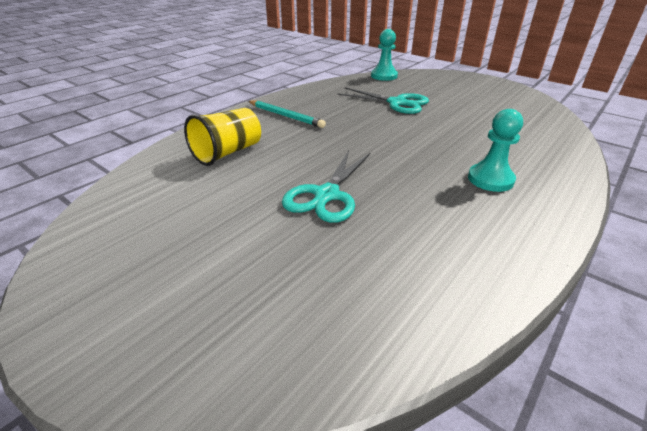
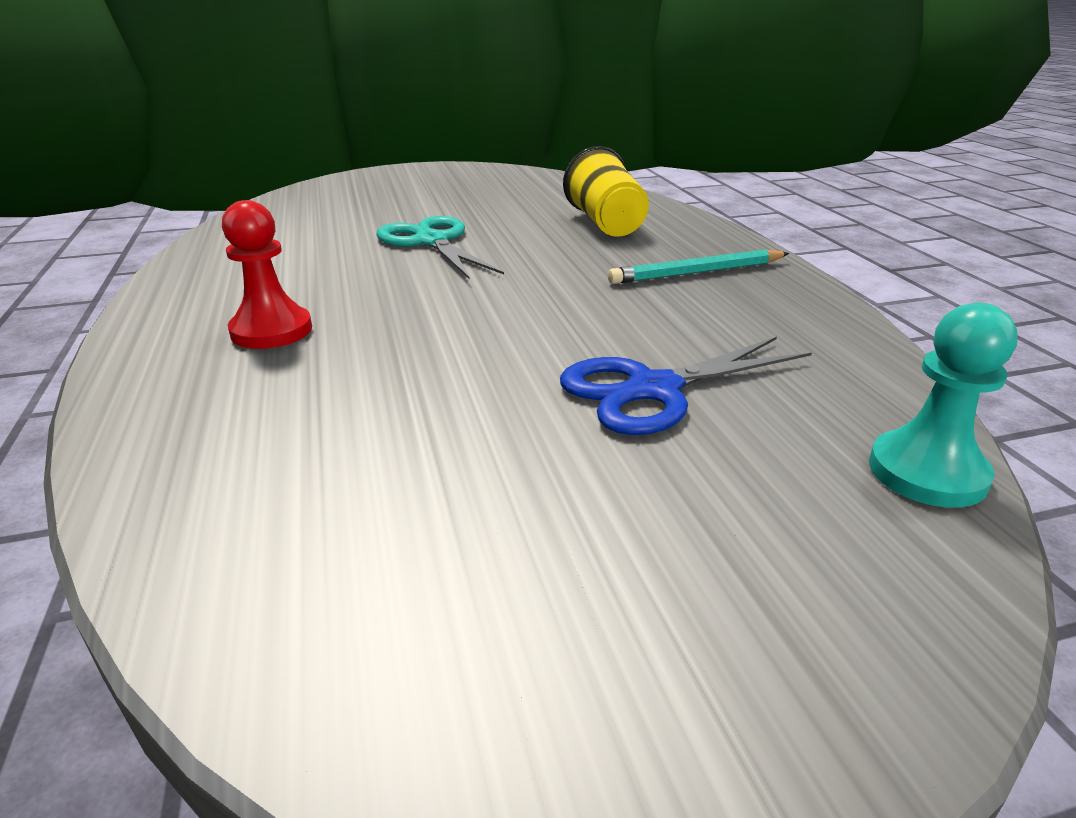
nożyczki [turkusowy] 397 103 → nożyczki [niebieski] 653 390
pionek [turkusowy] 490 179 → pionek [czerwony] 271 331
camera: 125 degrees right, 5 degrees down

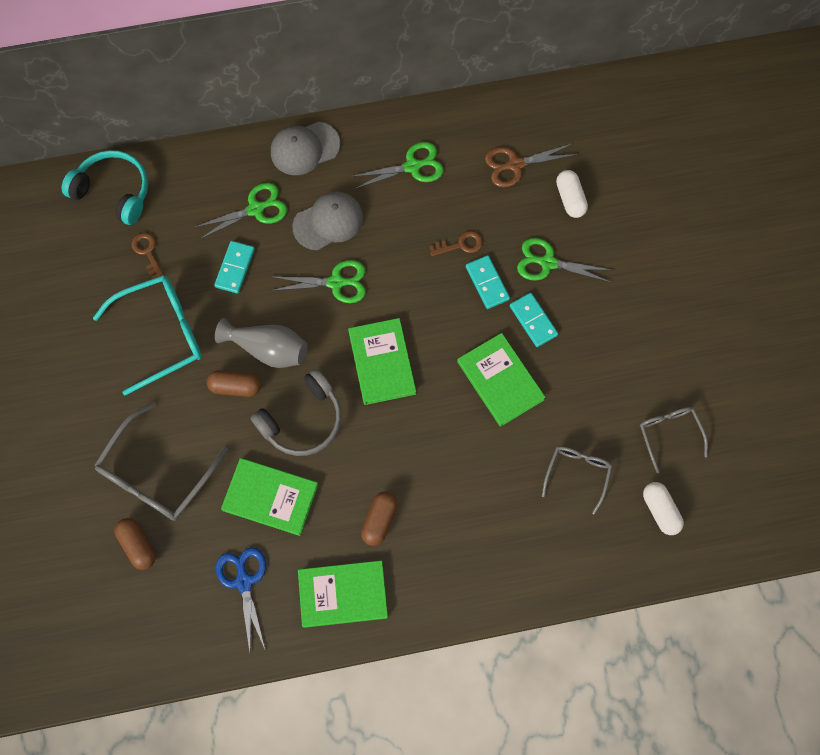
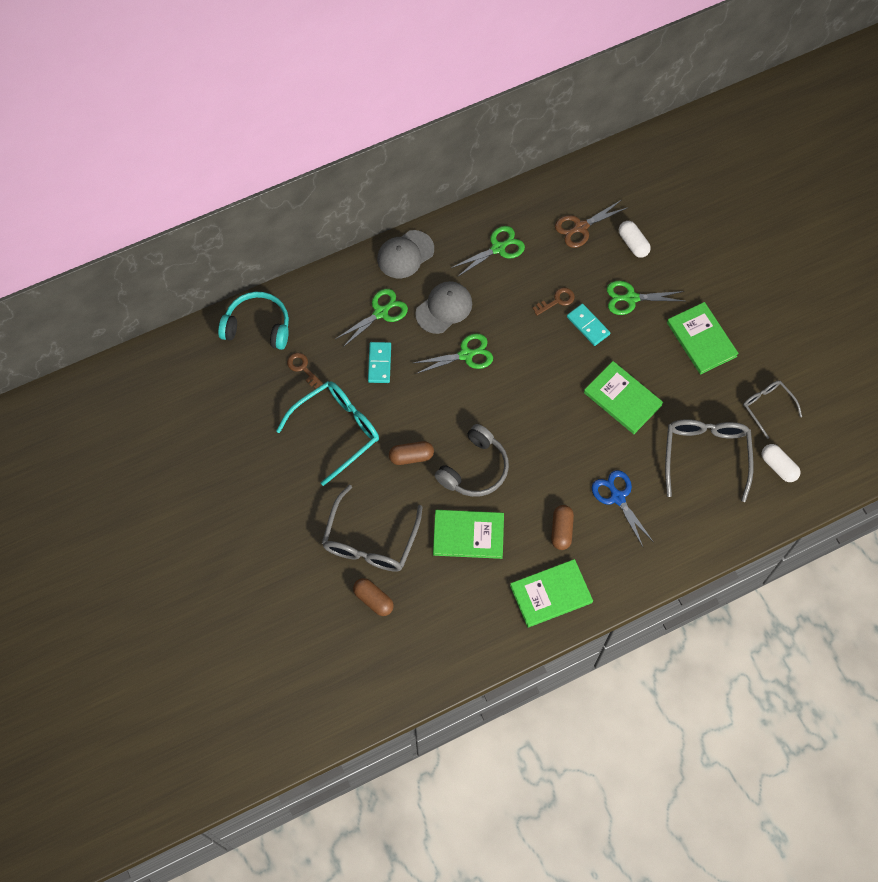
wazon [szary] 268 349 → -
kostka domina [turkusowy] 533 321 → -
nożyczki [niebieski] 244 582 → nożyczki [niebieski] 617 497, relocated
książka [zielony] 382 362 → książka [zielony] 701 339, relocated
okulary [szary] 577 474 → okulary [szary] 705 455, x1.72
camera: 15 degrees left, 5 degrees down

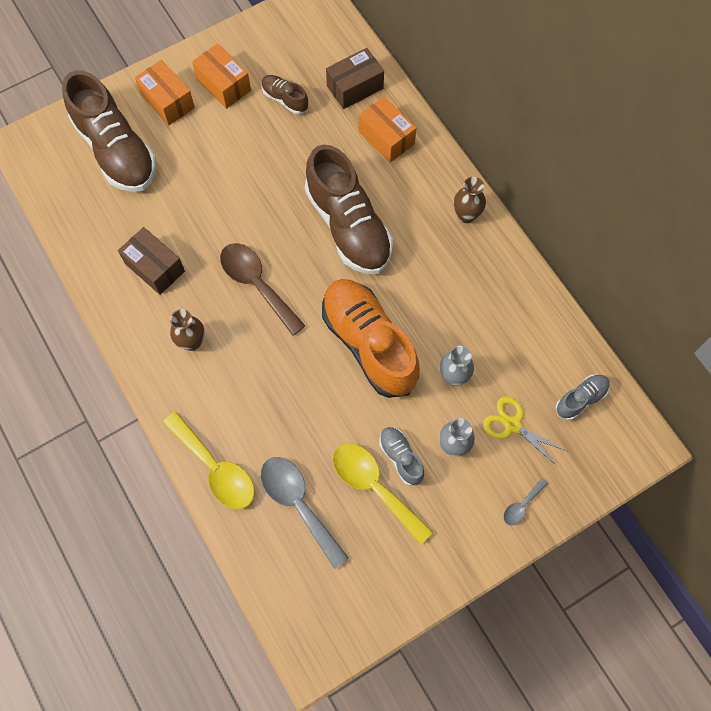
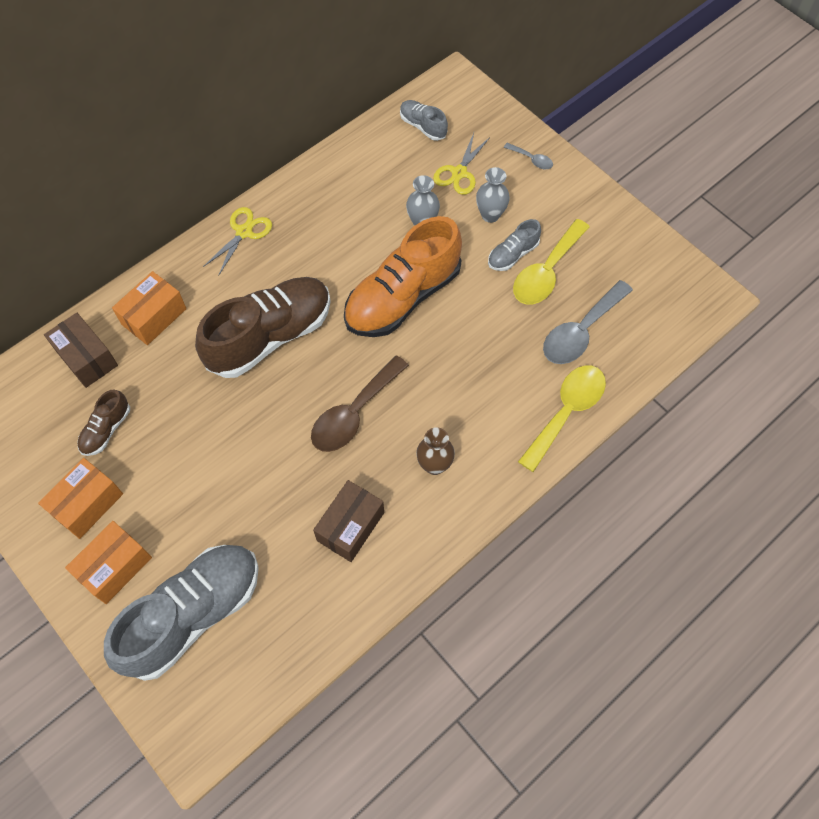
wazon [brązowy] 466 215 → nożyczki [żółty] 244 232
but [brązowy] 116 150 → but [szary] 193 614
camera: 100 degrees left, 5 degrees down

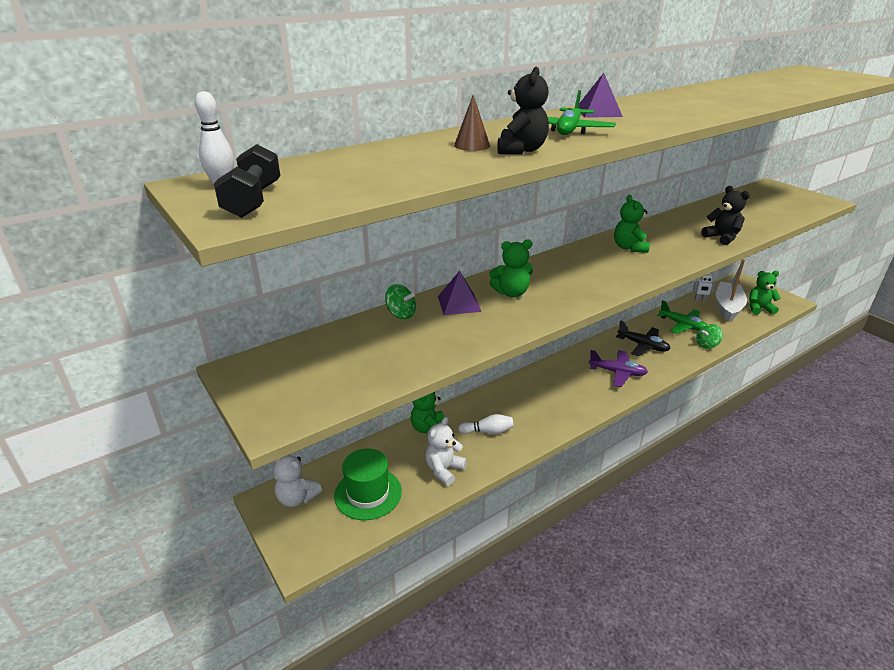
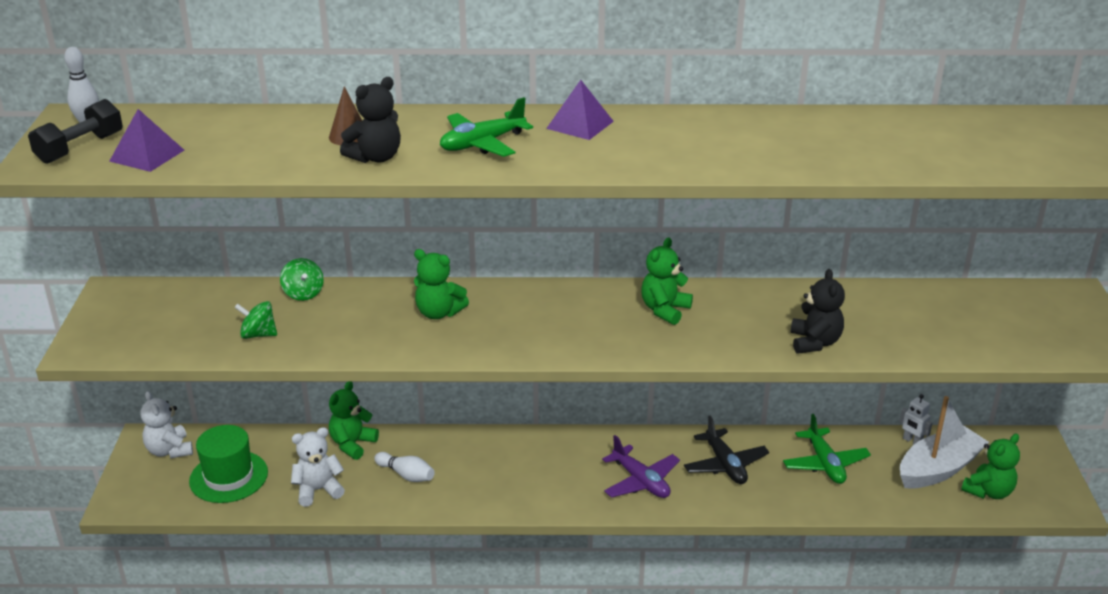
piramida [fioletowy] 459 303 → piramida [fioletowy] 147 155, relocated
bączek [zielony] 706 345 → bączek [zielony] 258 334, relocated
miś [zielony] 759 309 → miś [zielony] 988 491, 105 degrees clockwise
camera: 35 degrees right, 0 degrees up

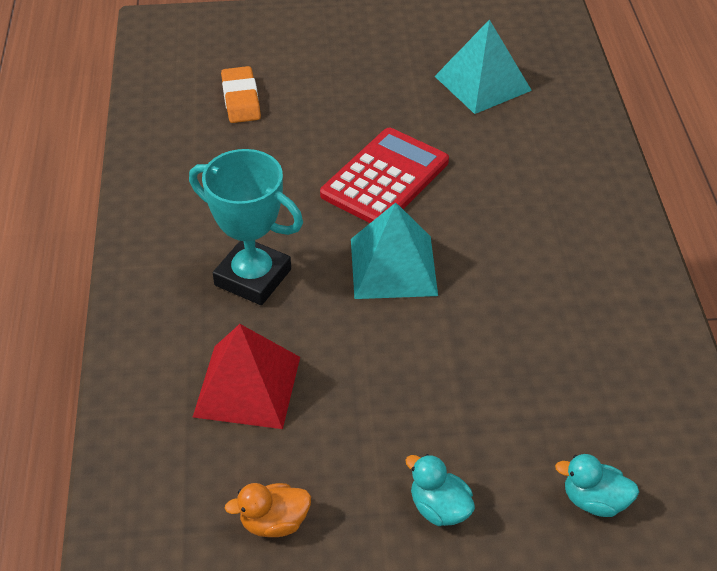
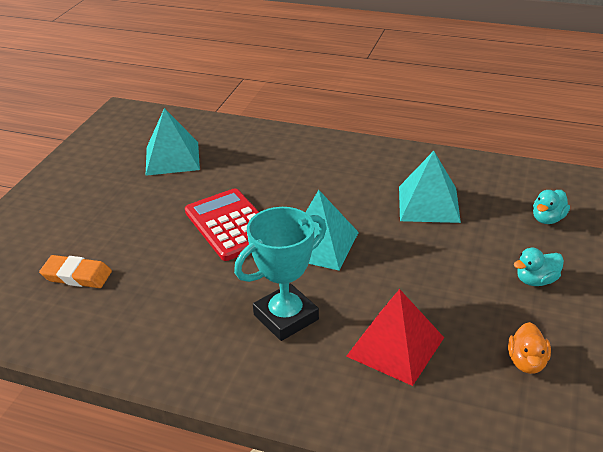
- → piramida [turkusowy] 429 204
camera: 65 degrees left, 10 degrees down

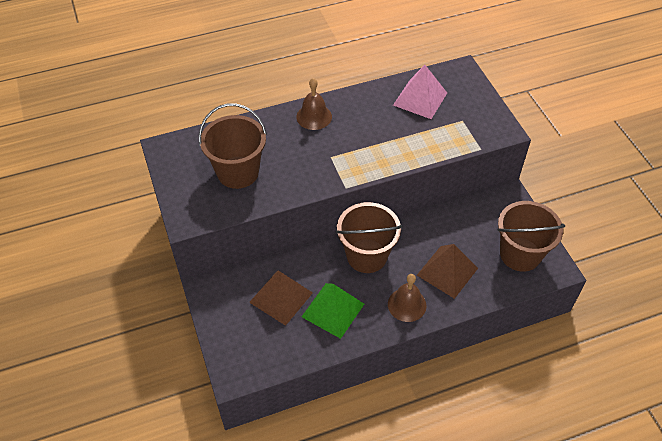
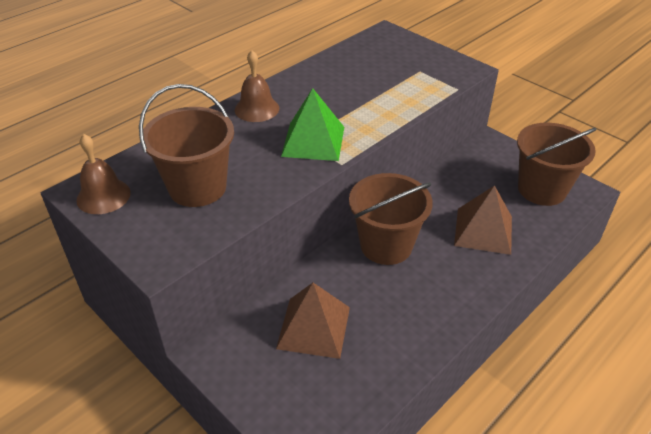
piramida [różowy] 420 99 → -
piramida [zielony] 333 310 → piramida [zielony] 313 141, relocated
dzwonek [brązowy] 407 304 → dzwonek [brązowy] 103 196, relocated
camera: 25 degrees left, 10 degrees down

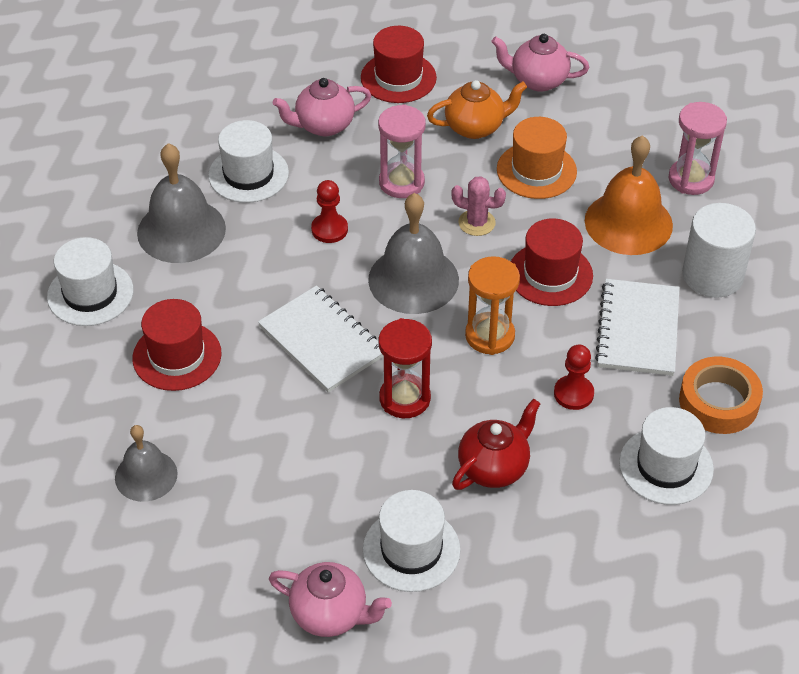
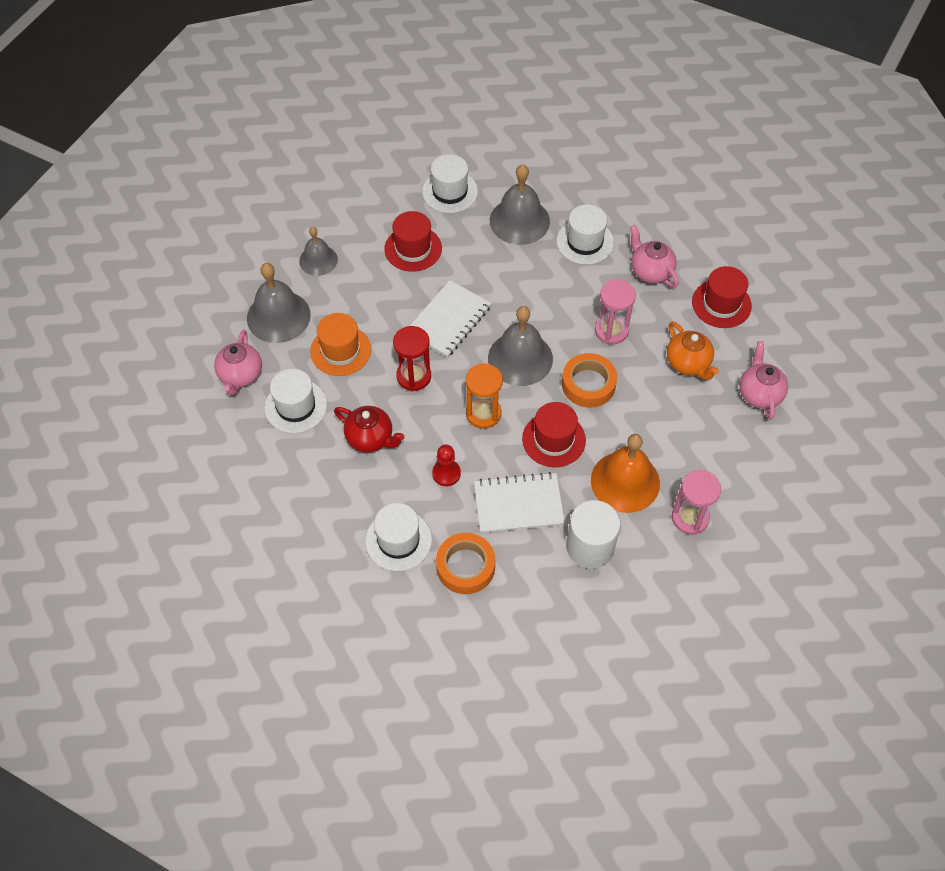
pionek [czerwony] 329 229 → -
- → dzwonek [szary] 278 316
kapelusz [pomarańczowy] 536 170 → kapelusz [pomarańczowy] 340 350, relocated
kaktus [różowy] 476 223 → taśma klejąca [pomarańczowy] 588 384
camera: 75 degrees right, 10 degrees up

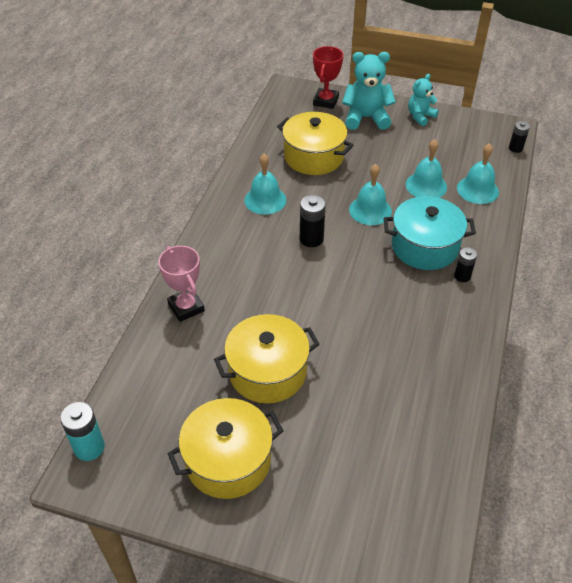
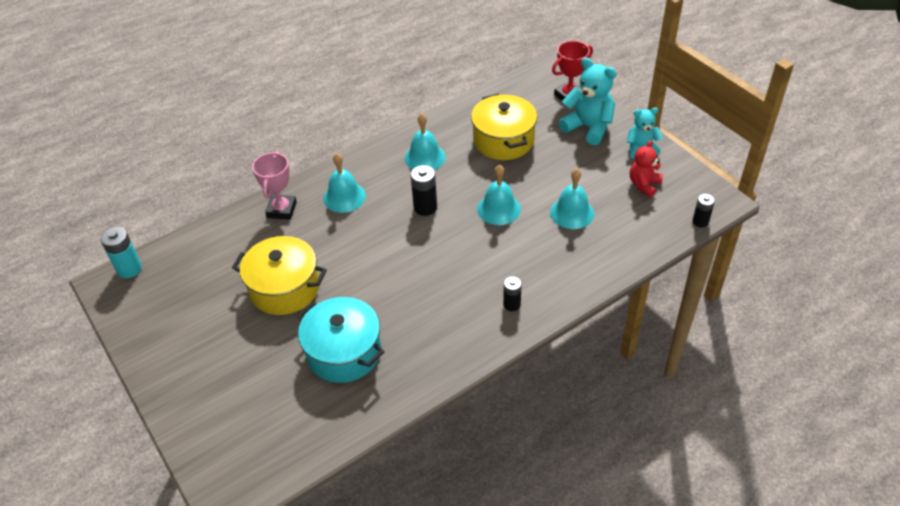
garnek [żółty] 228 461 → -
- → miś [czerwony] 644 185
garnek [turkusowy] 425 247 → garnek [turkusowy] 344 352, relocated
dzwonek [turkusowy] 477 190 → dzwonek [turkusowy] 344 197, relocated
camera: 40 degrees right, 0 degrees up

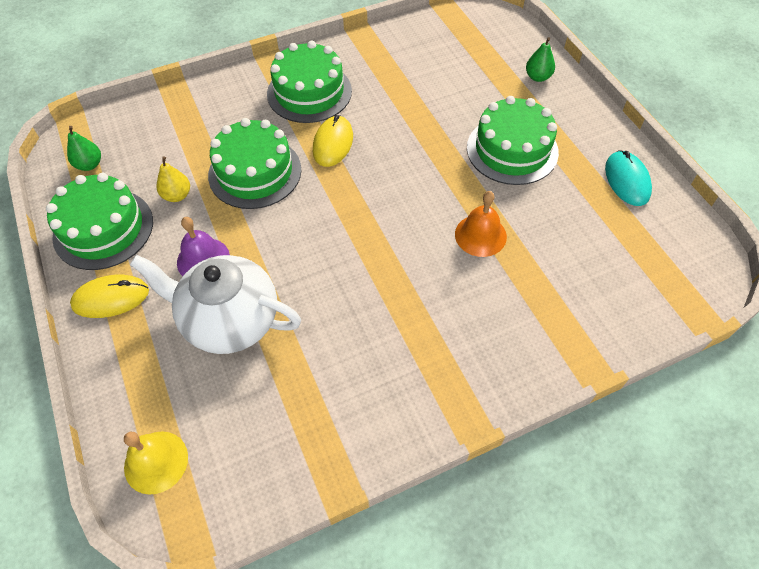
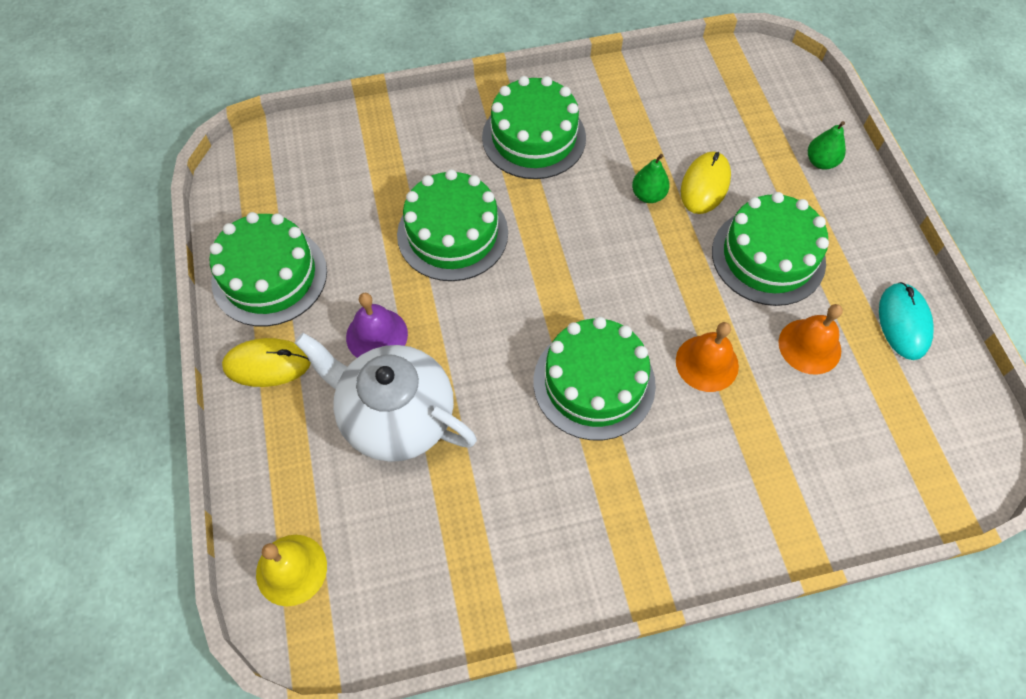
gruszka [żółty] 177 195 → -
- → tort [zielony] 594 383
- → dzwonek [pomarańczowy] 809 346
gruszka [zielony] 89 165 → gruszka [zielony] 648 195, relocated
myszka [żółty] 333 143 → myszka [żółty] 705 185, relocated
camera: 10 degrees right, 5 degrees up

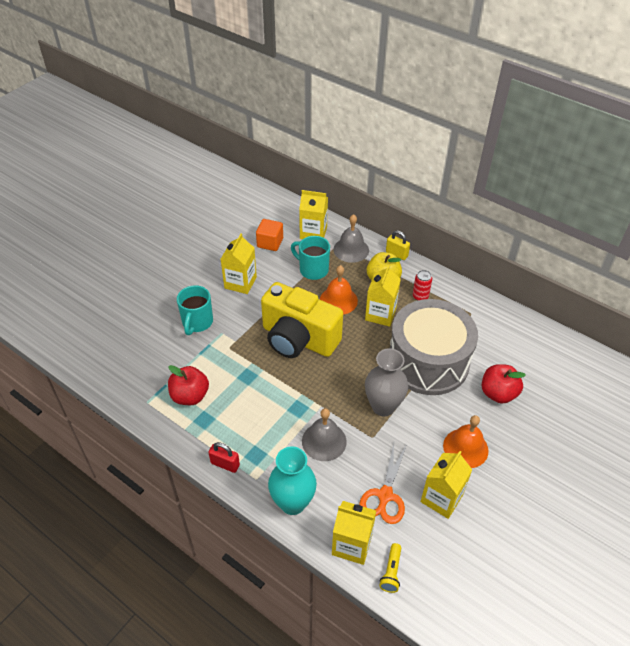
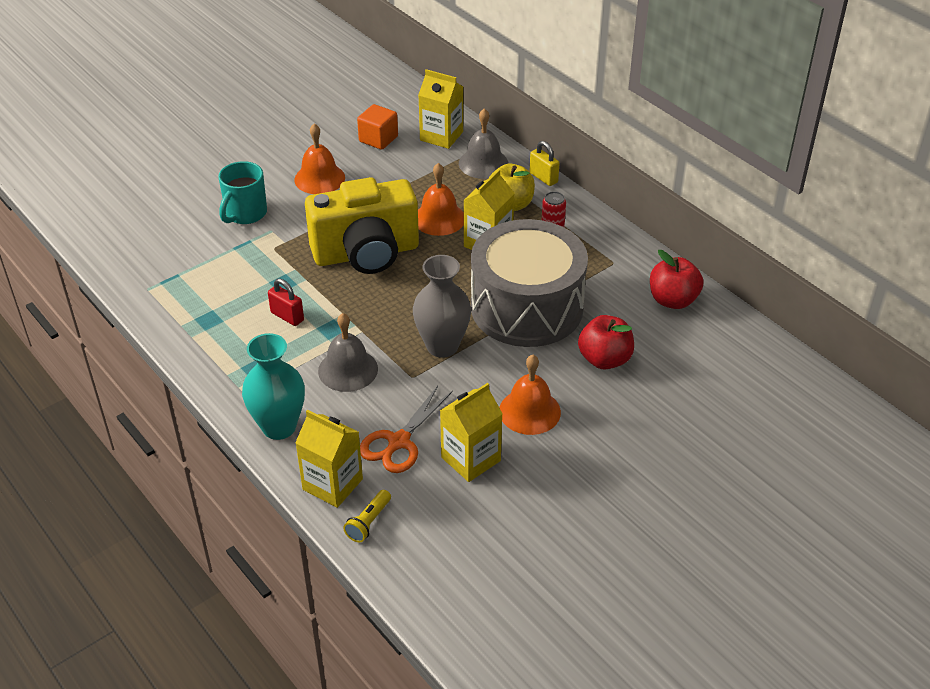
kubek [turkusowy] 312 270 → -
jabłko [czerwony] 190 396 → jabłko [czerwony] 673 300, relocated
kłódka [czerwony] 225 464 → kłódka [czerwony] 287 316, relocated
karton mleka [żółty] 240 282 → dzwonek [pomarańczowy] 319 178
aparat fotograficzny [żółty] 298 339 → aparat fotograficzny [żółty] 366 253, 60 degrees counterclockwise
camera: 15 degrees right, 5 degrees down

